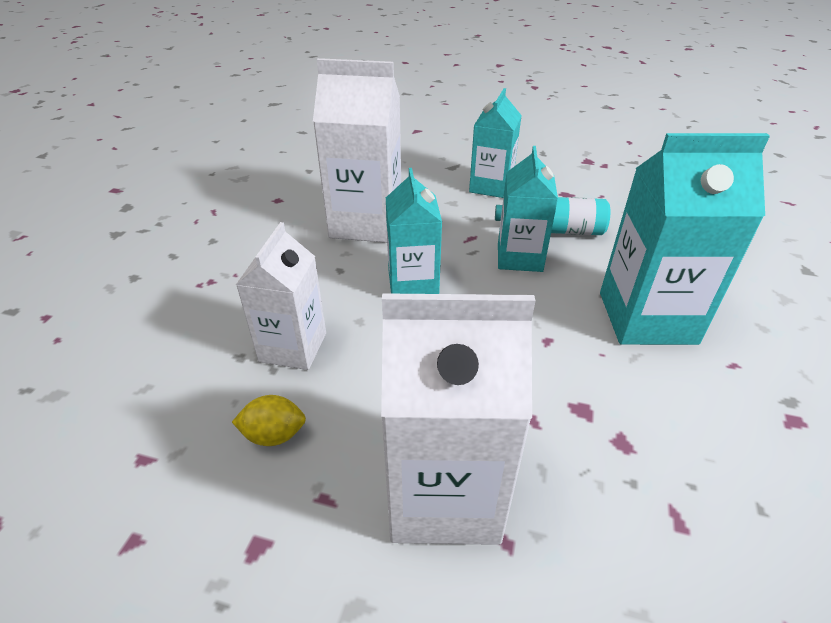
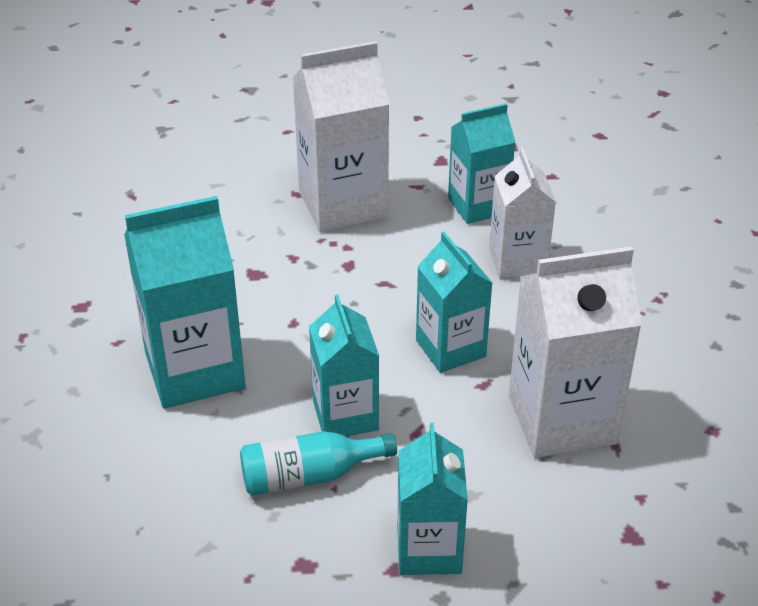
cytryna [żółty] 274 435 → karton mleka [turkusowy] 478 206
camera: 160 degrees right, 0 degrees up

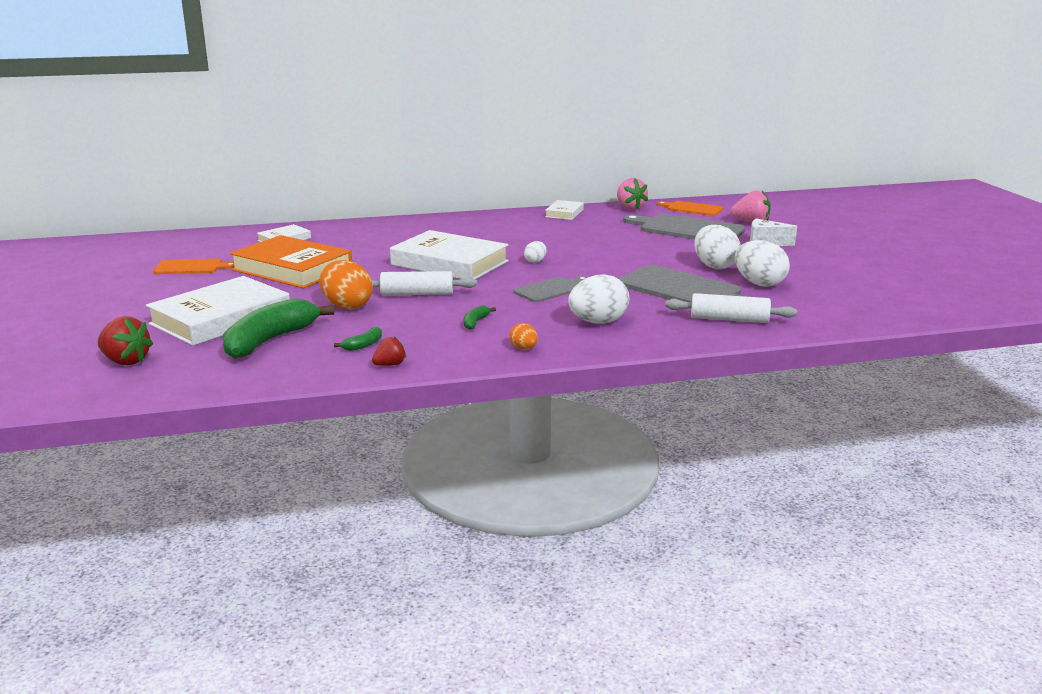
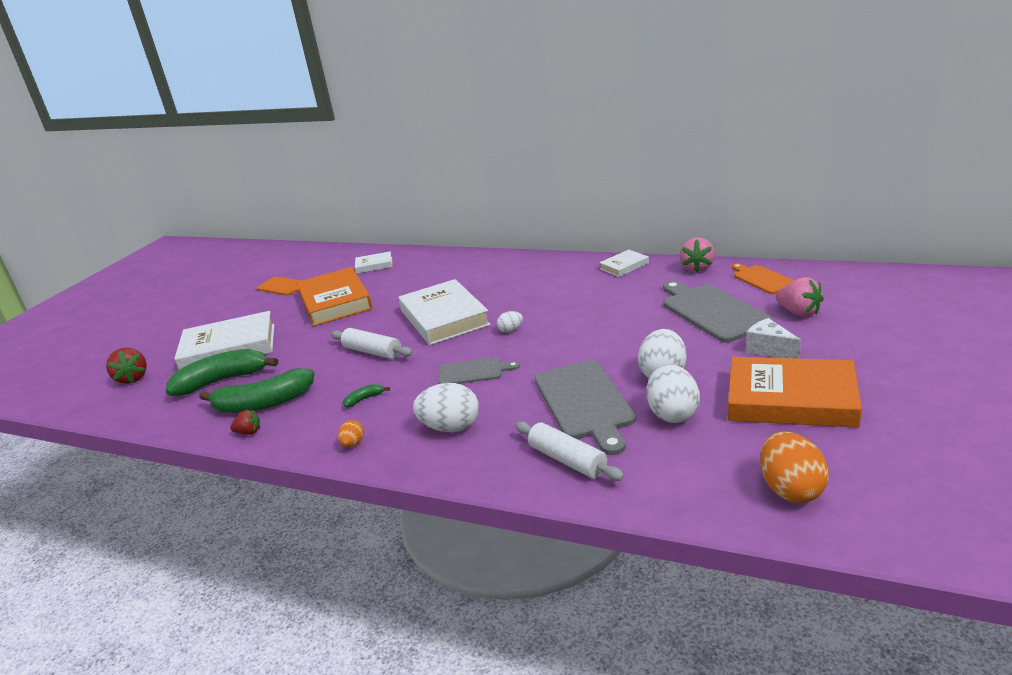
- → książka [pomarańczowy] 791 399
jajko [pomarańczowy] 347 306 → jajko [pomarańczowy] 791 489, relocated
banan [zielony] 363 345 → banan [zielony] 263 403, x2.41
camera: 40 degrees right, 5 degrees up

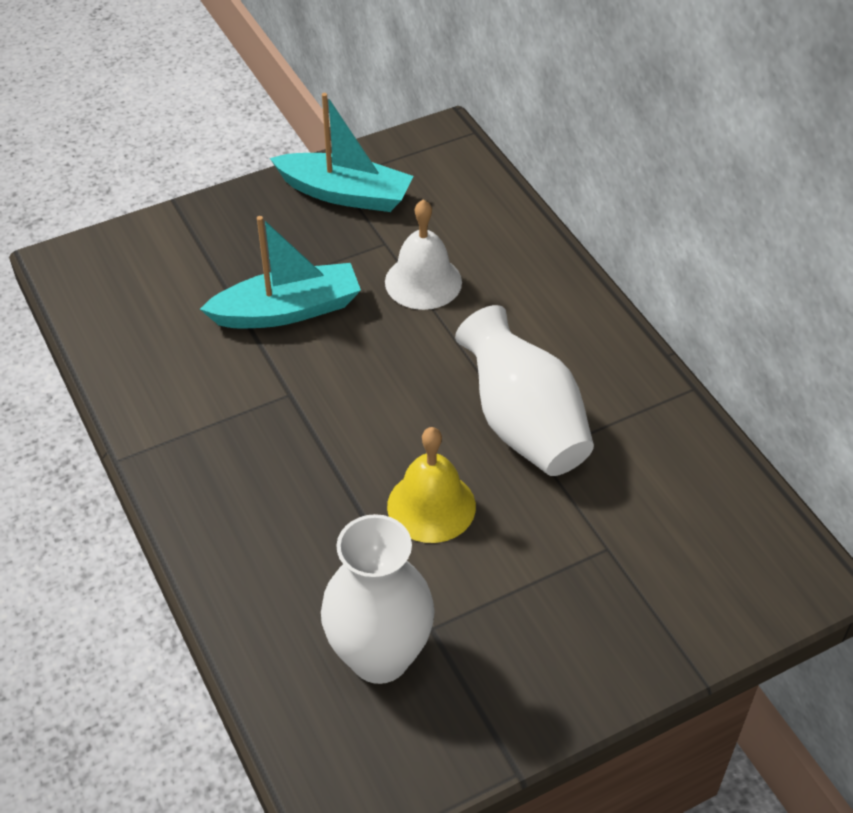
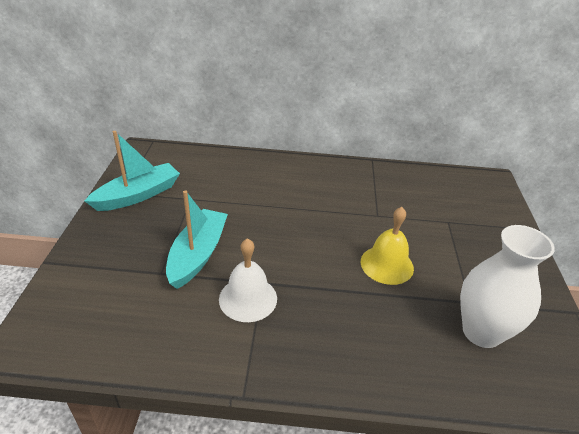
wazon [biały] 524 424 → -
dzwonek [biały] 423 281 → dzwonek [biały] 248 298, relocated
camera: 60 degrees left, 10 degrees down

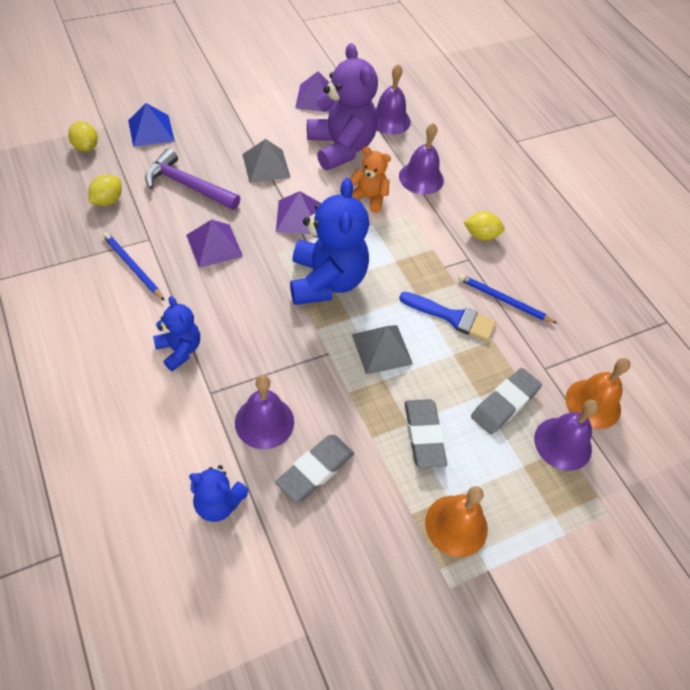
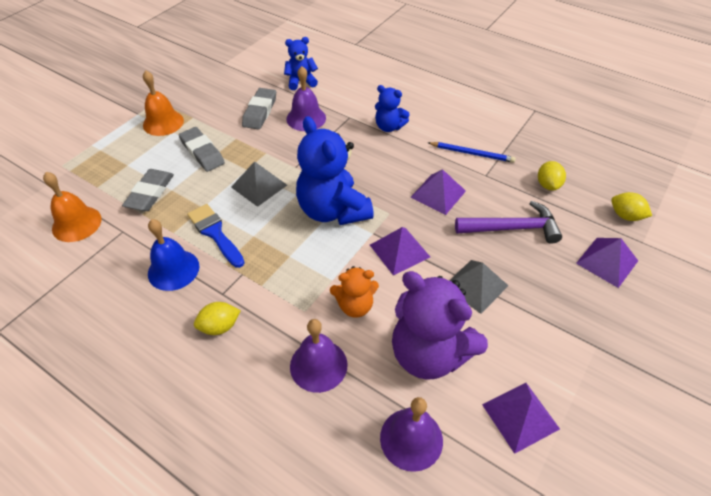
dzwonek [fioletowy] 563 443 → -
ołówek [niebieski] 504 300 → dzwonek [niebieski] 173 269
piramida [niebieski] 151 130 → piramida [fioletowy] 607 262
pędzel [niebieski] 452 317 → pędzel [niebieski] 215 233, 60 degrees clockwise
camera: 155 degrees right, 5 degrees down

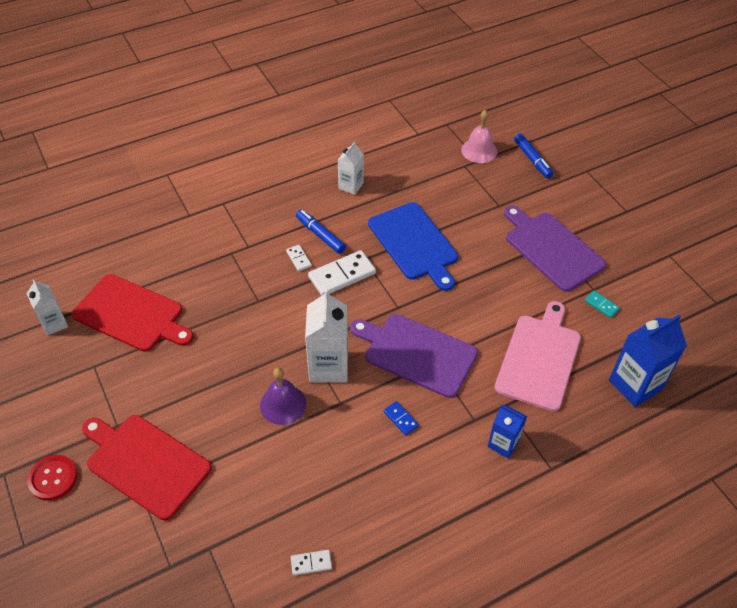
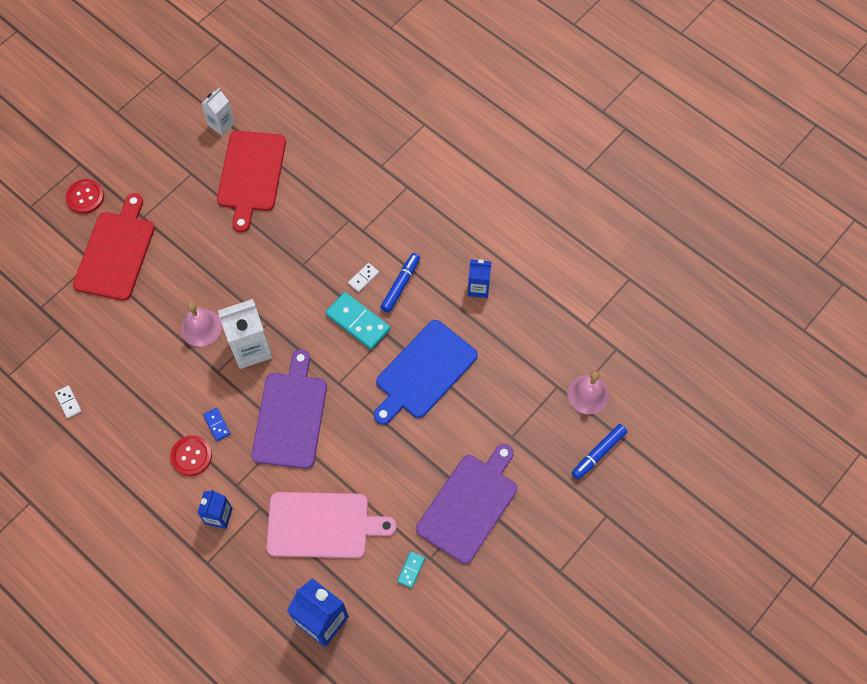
- → guzik [czerwony] 191 456
dzwonek [fioletowy] 283 404 → dzwonek [różowy] 201 327
kostka domina [biały] 342 275 → kostka domina [turkusowy] 358 322
karton mleka [biały] 351 186 → karton mleka [niebieski] 478 288
kostka domina [niebieski] 400 419 → kostka domina [niebieski] 217 425, 60 degrees counterclockwise
camera: 70 degrees right, 15 degrees up

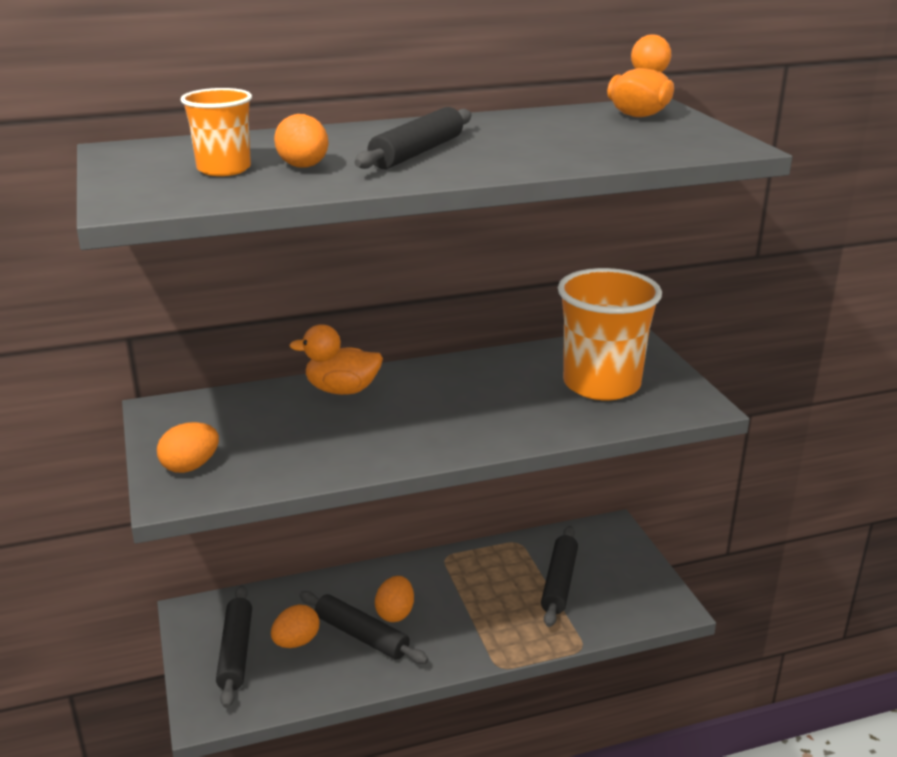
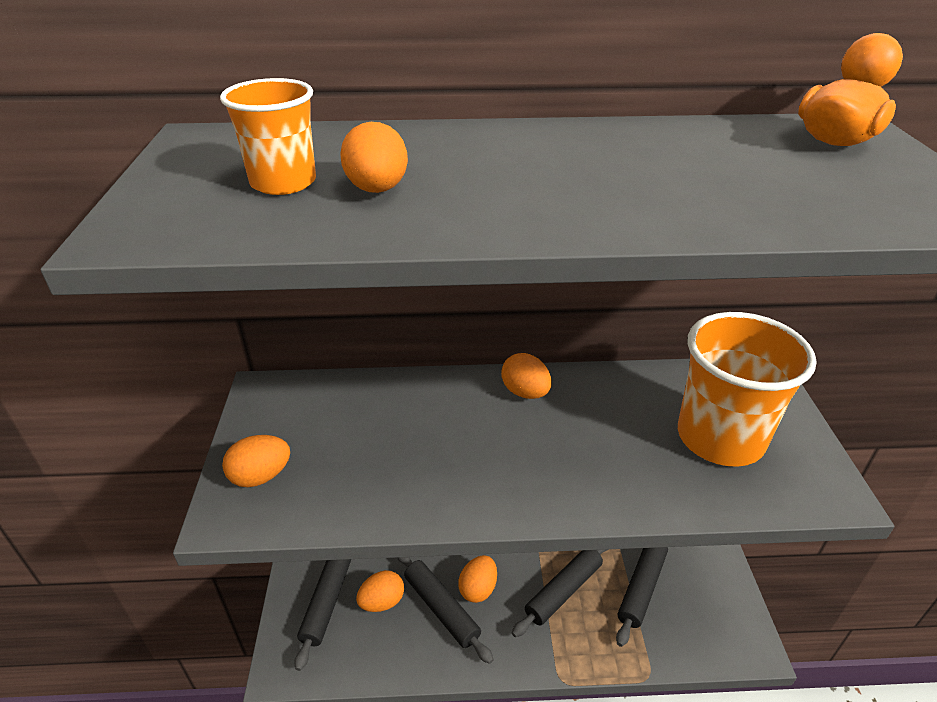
kaczka [pomarańczowy] 342 390 → -
- → jajko [pomarańczowy] 525 392
wałek do ciasta [czarny] 417 152 → wałek do ciasta [czarny] 563 591, relocated
camera: 15 degrees right, 10 degrees up

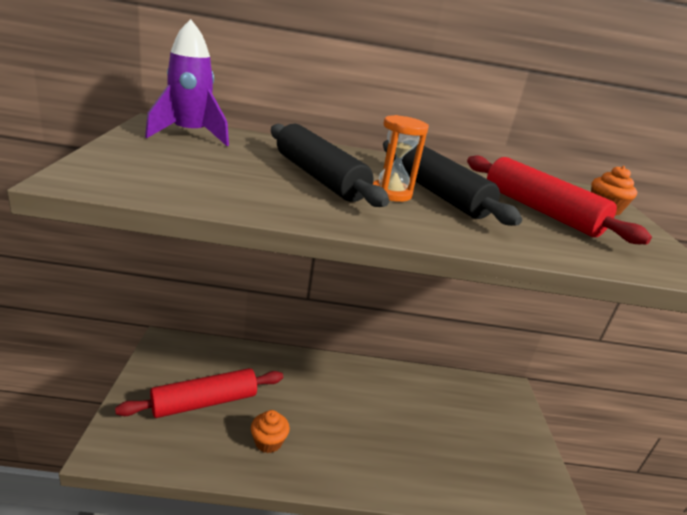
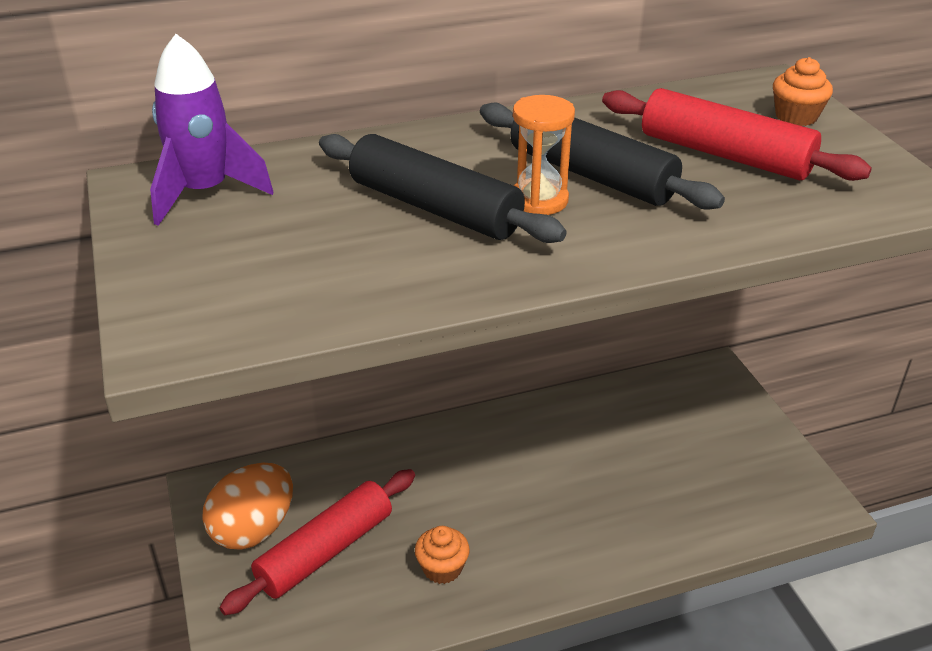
- → jajko [pomarańczowy] 253 529
camera: 15 degrees left, 10 degrees up

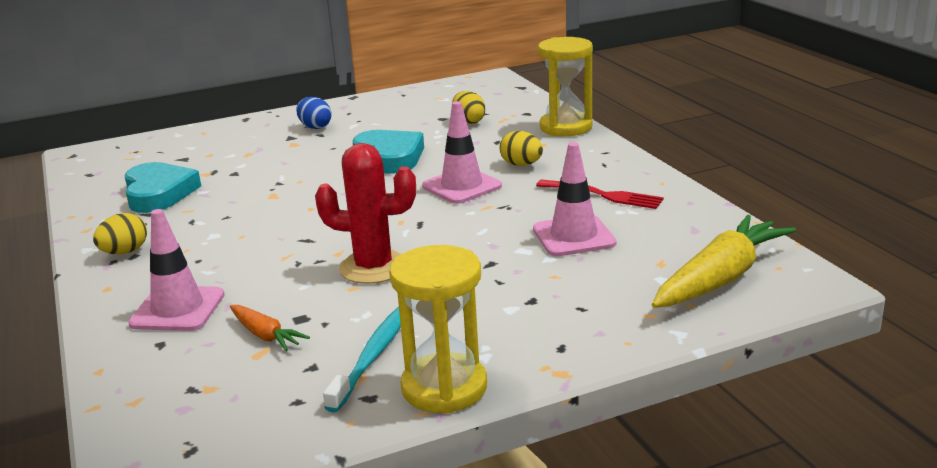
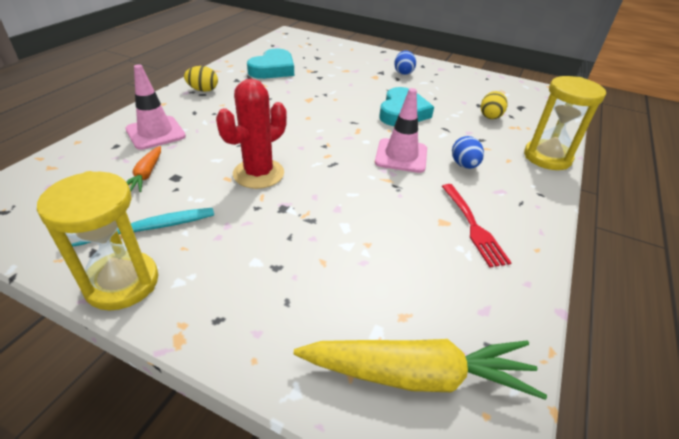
pachołek [różowy] 573 236 → -
jajko [żółty] 521 165 → jajko [niebieski] 464 165
kaktus [czerwony] 373 267 → kaktus [czerwony] 258 174, 75 degrees clockwise
camera: 45 degrees right, 15 degrees up

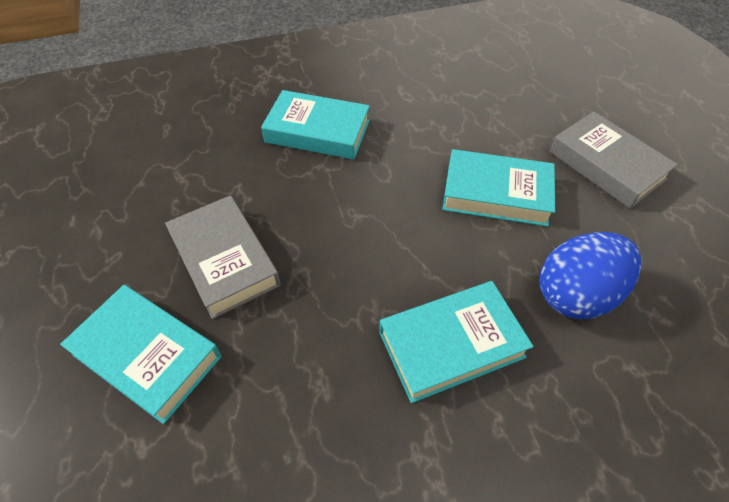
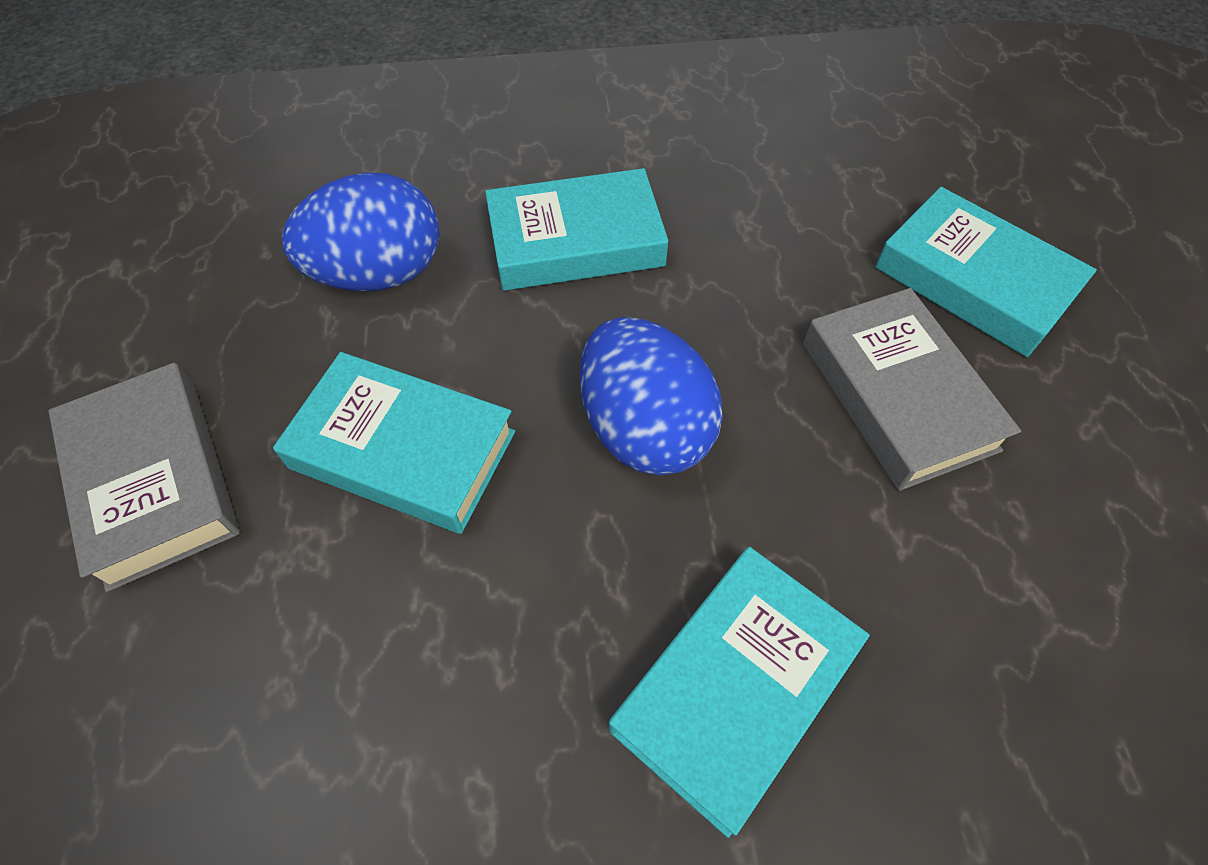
- → jajko [niebieski] 644 428
książka [turkusowy] 317 131 → książka [turkusowy] 734 687, 75 degrees counterclockwise
camera: 170 degrees left, 5 degrees up

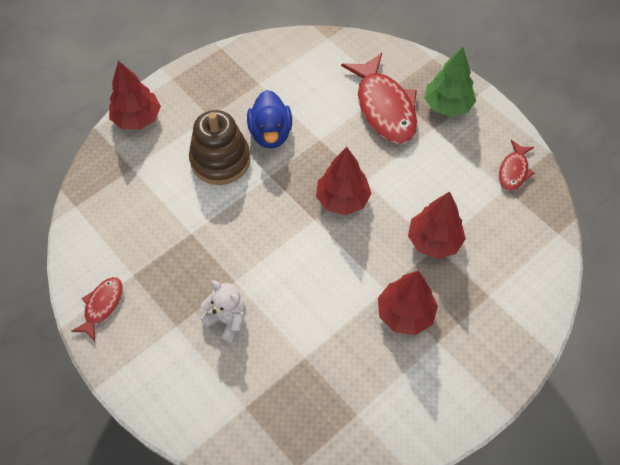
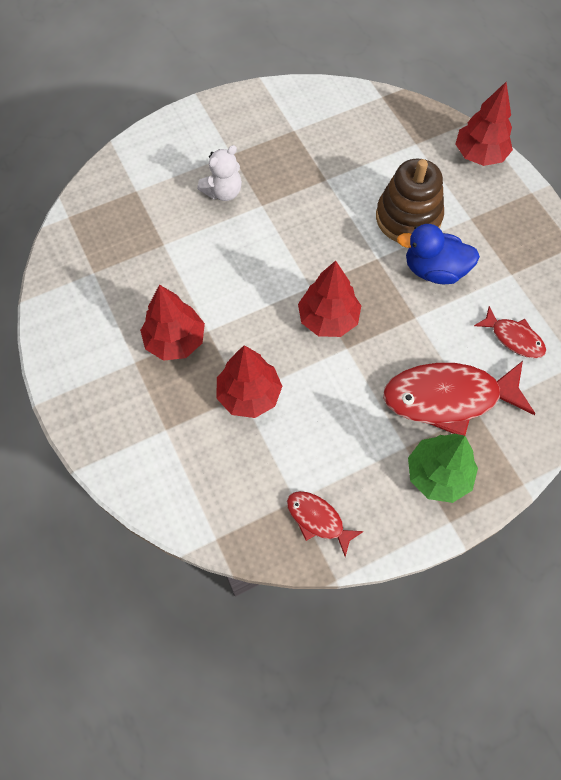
ryba [czerwony] 102 306 → ryba [czerwony] 514 338, relocated
camera: 105 degrees right, 5 degrees up

